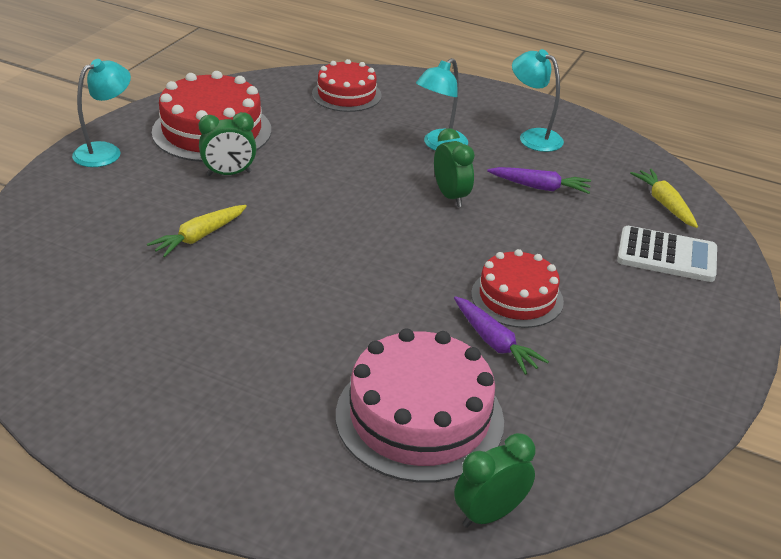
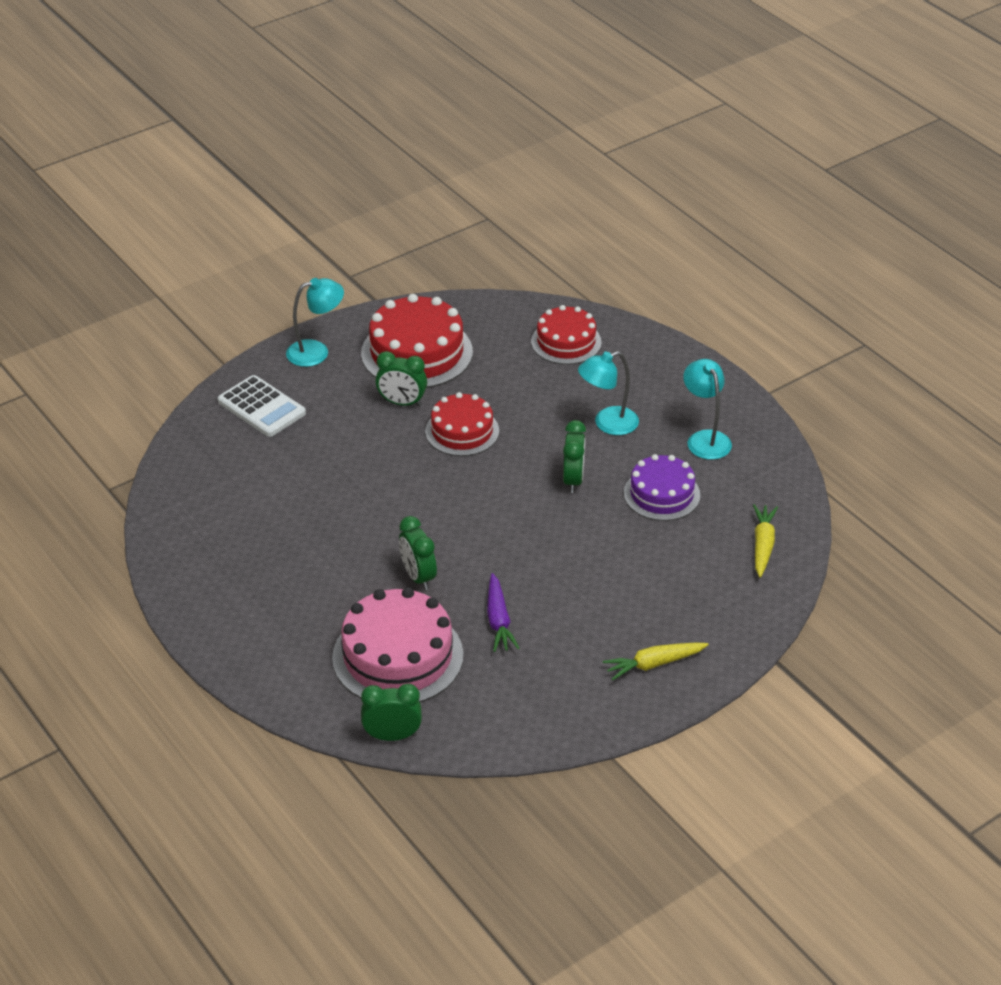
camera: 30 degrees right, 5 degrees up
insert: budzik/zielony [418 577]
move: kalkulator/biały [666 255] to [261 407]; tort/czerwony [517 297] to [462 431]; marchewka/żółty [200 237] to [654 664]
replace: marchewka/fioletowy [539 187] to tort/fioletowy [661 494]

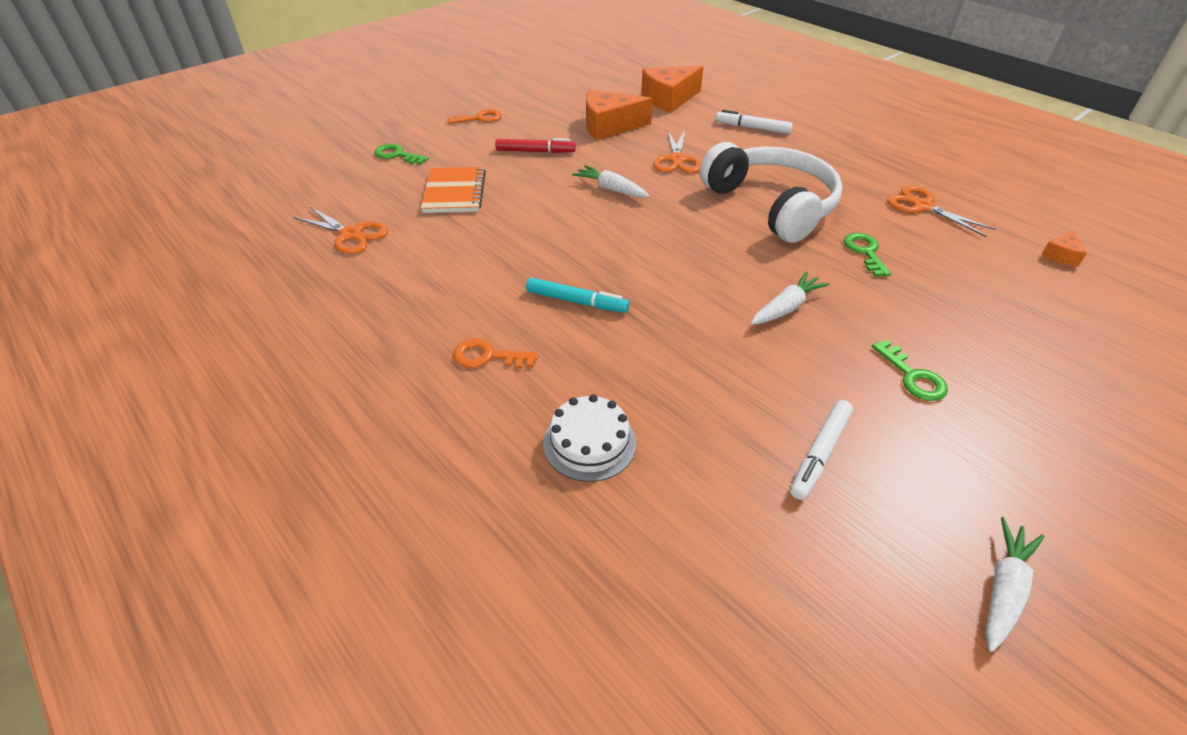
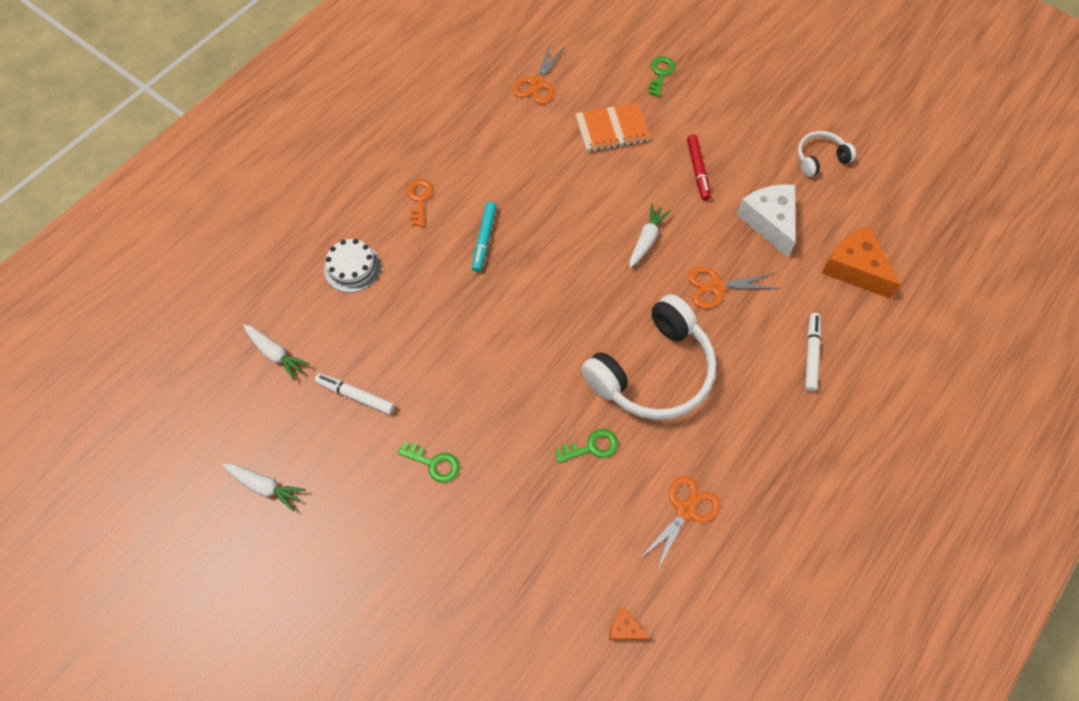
camera: 80 degrees right, 20 degrees up
delete: klucz/pomarańczowy [479 118]
insert: słuchawki/biały [820 158]
move: marchewka/biały [786 307] to [275 354]
recolor: ser/pomarańczowy [609 126] to ser/biały [769 221]
rotate: klucz/zielony [913 377] = [434 463] 120 degrees counterclockwise

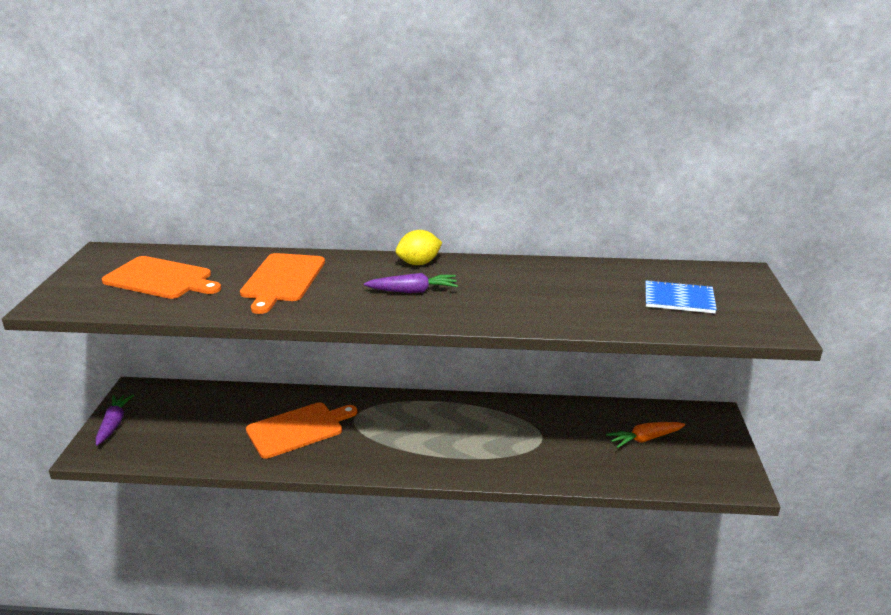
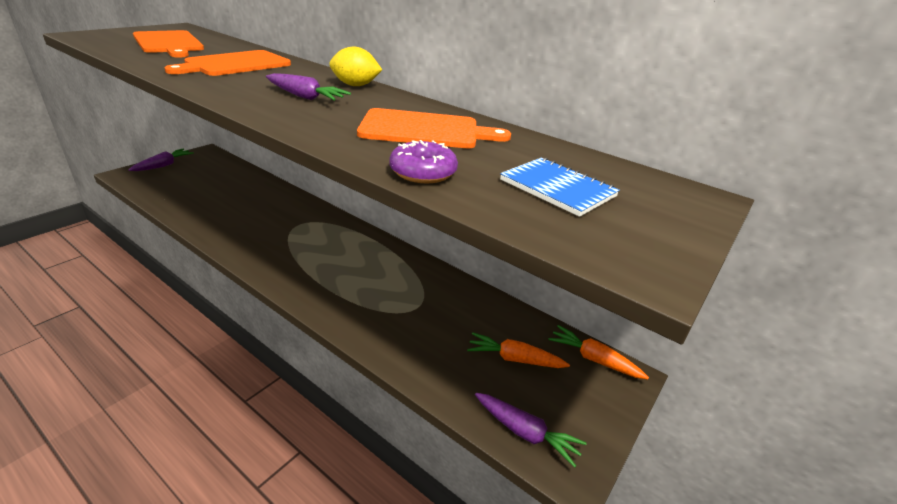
camera: 30 degrees right, 5 degrees up
insert: donut/fioletowy [423 172]; marchewka/fioletowy [525 433]; marchewka/pomarańczowy [593 359]
move: deska do krojenia/pomarańczowy [298 429] to [425 130]

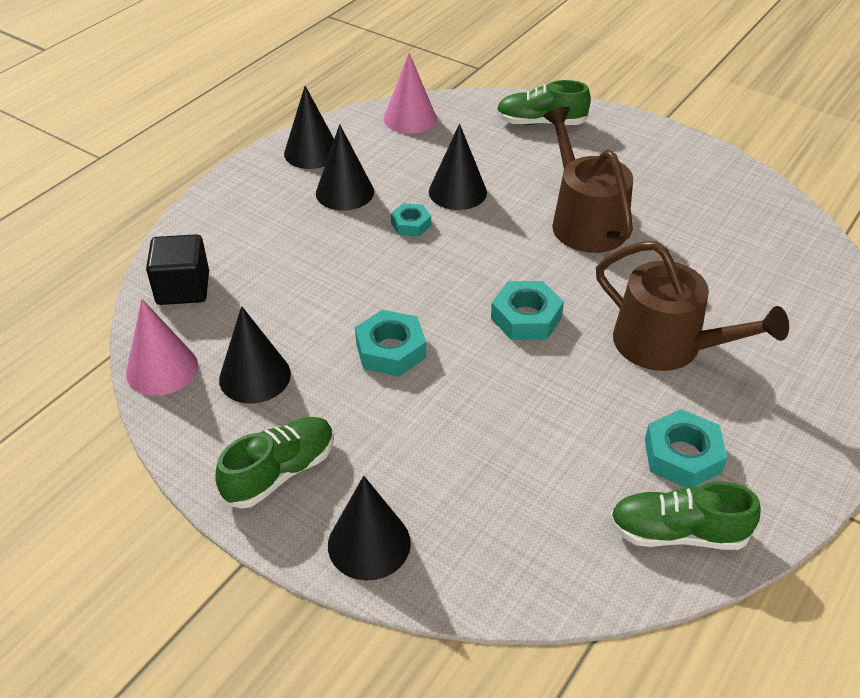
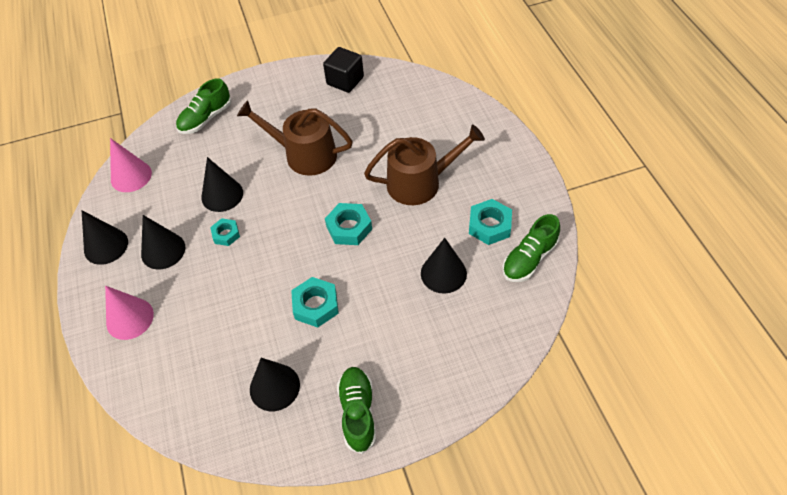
camera: 50 degrees left, 10 degrees up
move: stożek/różowy [162 369] to [130 318]; sześcian/czarny [183 288] to [345 81]; stożek/czarny [369 543] to [443 273]

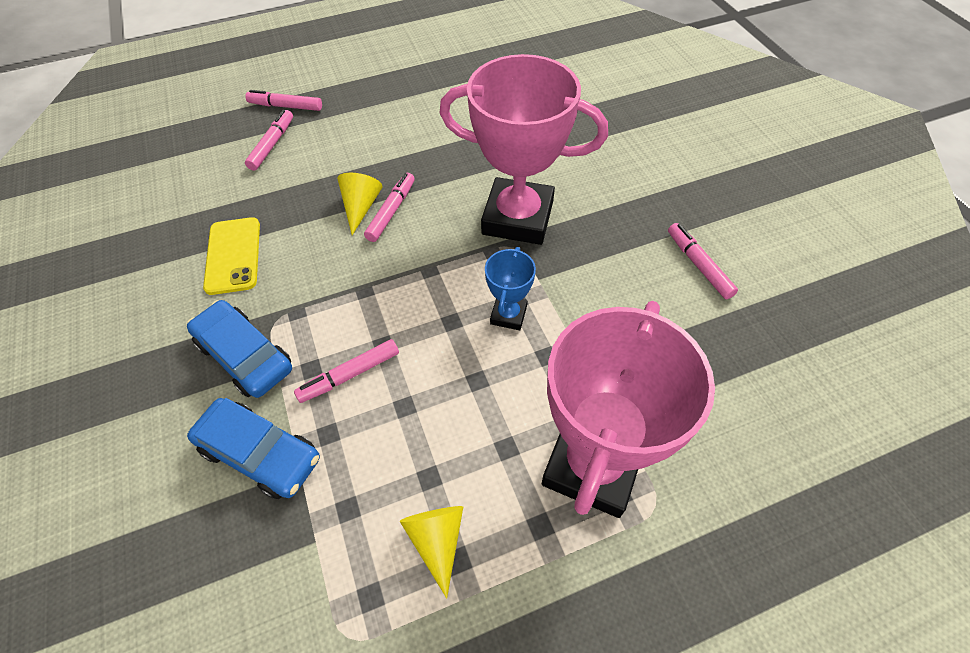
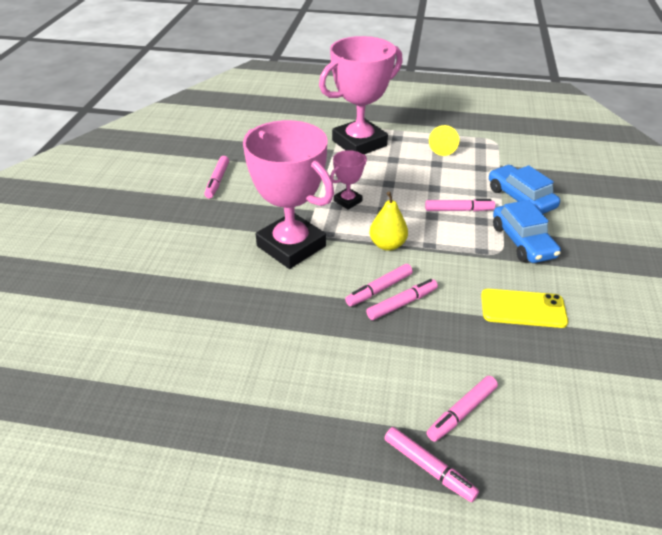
camera: 150 degrees left, 15 degrees down
insert: gruszka/żółty [387 245]
replace: stożek/żółty [361 207] to flamaster/różowy [402 304]
recolor: puchar/niebieski [508 315] to puchar/różowy [348 201]
rotate: telefon/żółty [233 255] = [523 309] 75 degrees clockwise

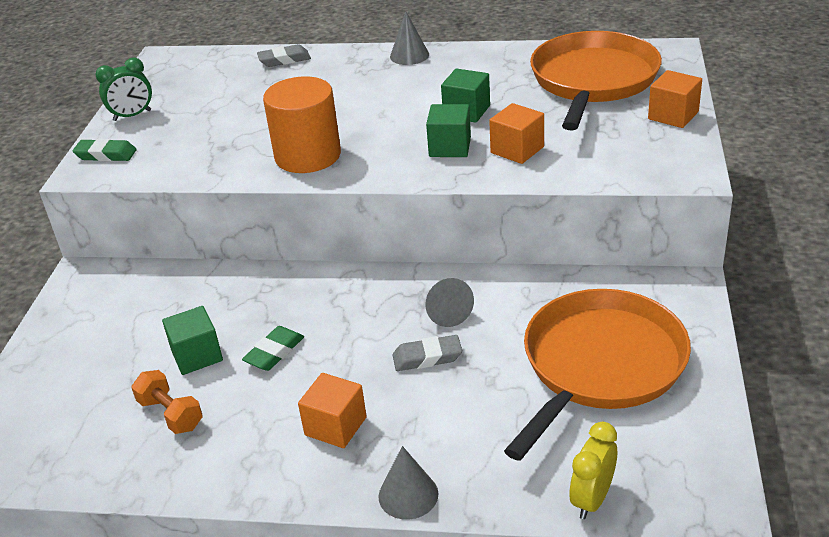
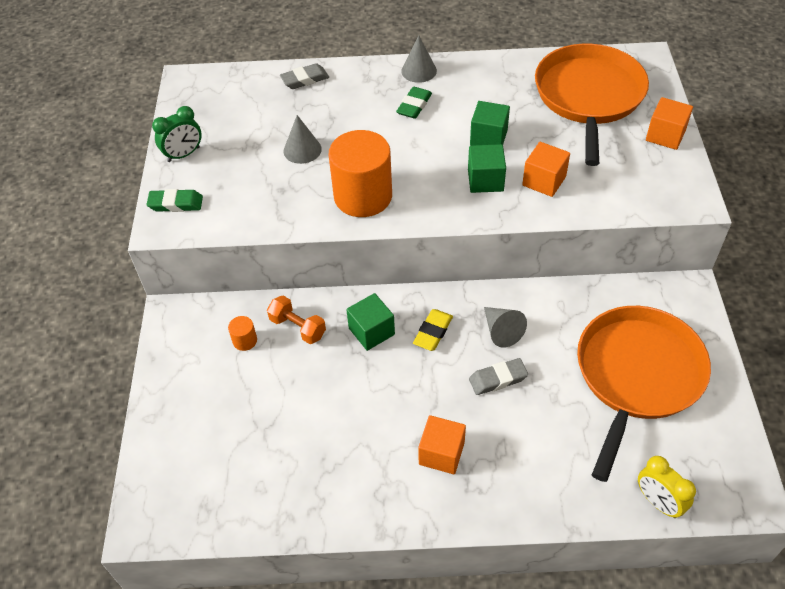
camera: 10 degrees left, 15 degrees up
insert: walec/pomarańczowy [245 340]; gumka do mazania/żółty [433 332]
move: hantel/pomarańczowy [170 414] to [297 327]; stożek/szary [408 495] to [302 150]; sześcian/zielony [197 355] to [371 331]; gumka do mazania/zielony [274 352] to [414 106]
rotate: budzik/żółty [592 499] = [658 502] 60 degrees counterclockwise

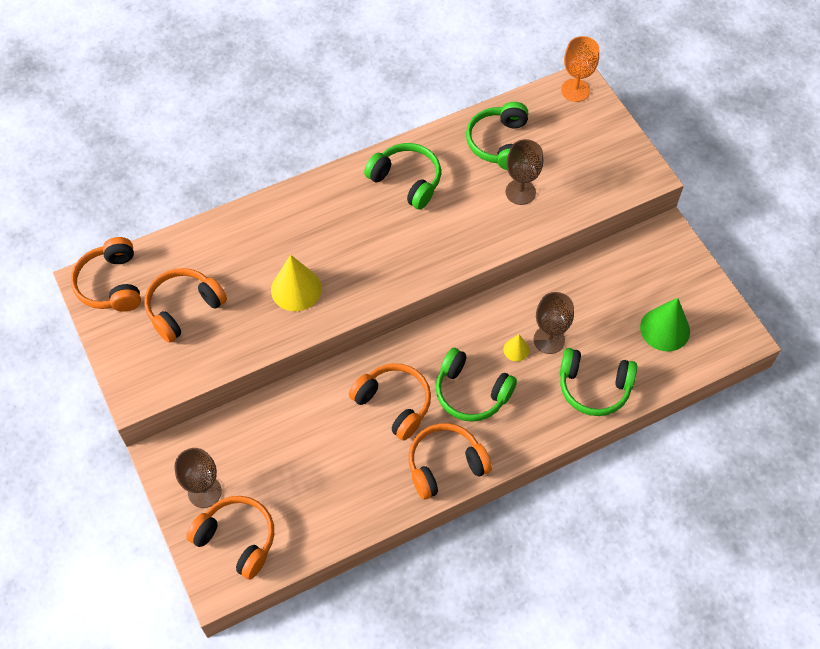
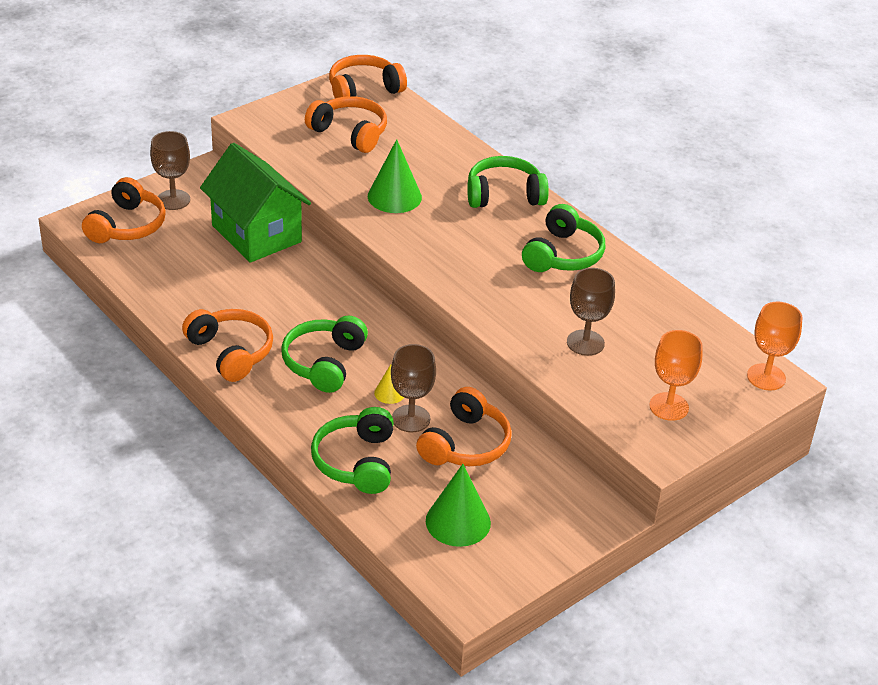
camera: 75 degrees right, 20 degrees down
insert: domek/zielony [256 234]; kielich/pomarańczowy [669 406]
move: słuchawki/pomarańczowy [394 404] to [465 444]; słuchawki/zielony [499 143] to [504 195]
recolor: stożek/żółty [296 289] to stożek/zielony [394 196]

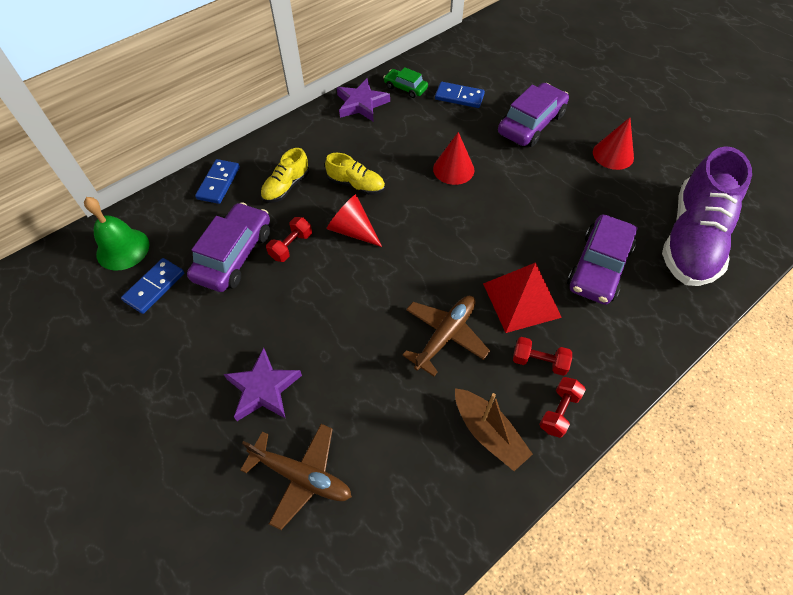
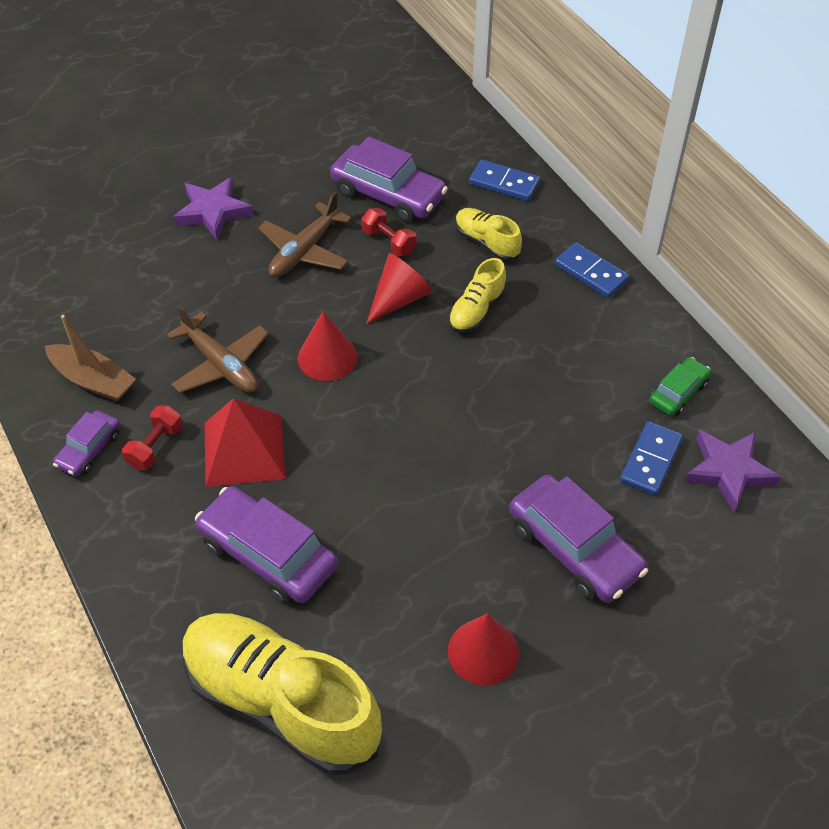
camera: 100 degrees right, 5 degrees down
delete: dzwonek/zielony [123 249]
move: samolot/brązowy [301 476] to [304 251]; stożek/czerwony [453 169] to [327 357]; kostka domina/niebieski [154 287] to [591 273]; gwiazda/fioletowy [361 104] to [728 471]
replace: hantel/czerwony [559 411] to samochód/fioletowy [89 449]
recolor: but/fioletowy [691 239] to but/żółty [281 702]
rotate: łódka/brązowy [488 433] = [93 380] 120 degrees counterclockwise

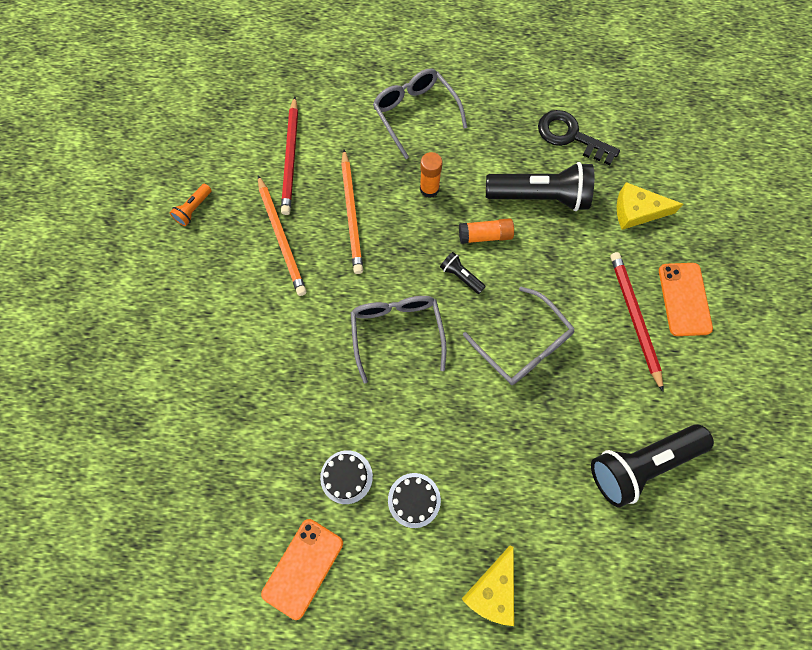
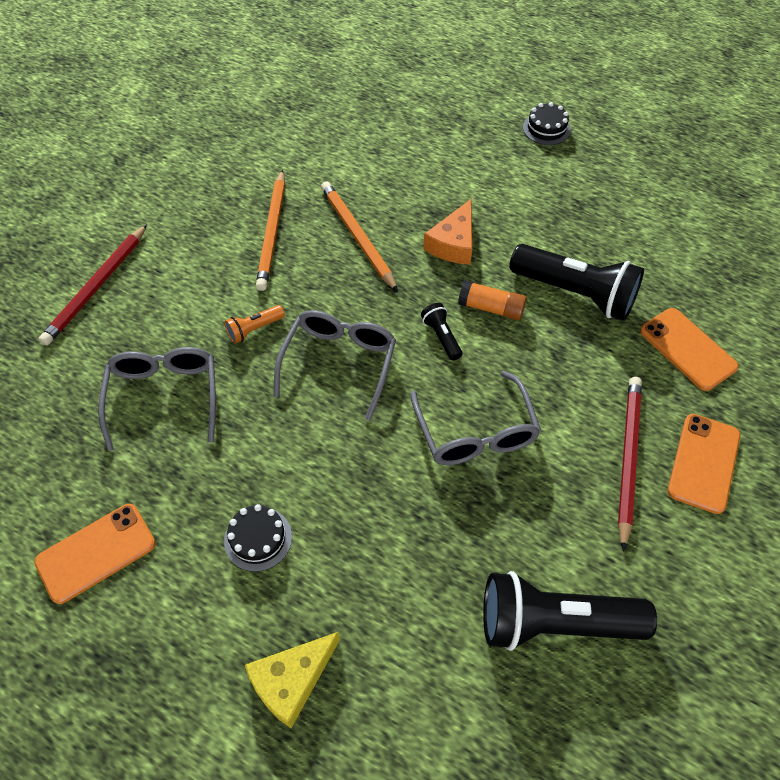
camera: 25 degrees right, 15 degrees down
delete: klucz/czarny [570 136]
move: ołówek/czerwony [291 158] to [97 287]; okulary/szary [415 113] to [164 396]; latarka/pomarańczowy [194 209] to [254 329]; tort/czarny [346 477] to [546 129]
replace: klej w sztyfcie/pomarańczowy [429 189] to ser/pomarańczowy [453 243]; ser/żółty [637 211] to telefon/pomarańczowy [687 349]
rotate: ołówek/pomarańczowy [352 214] = [357 237] 135 degrees clockwise

